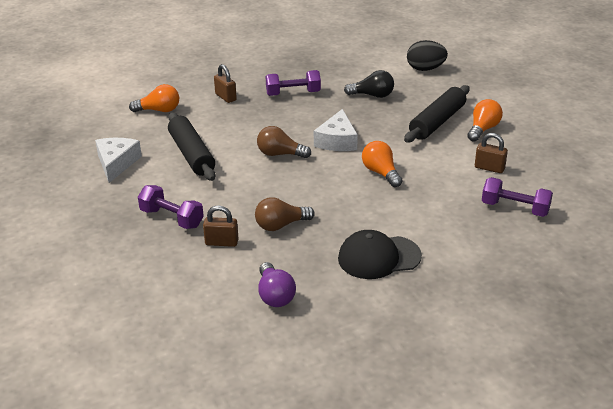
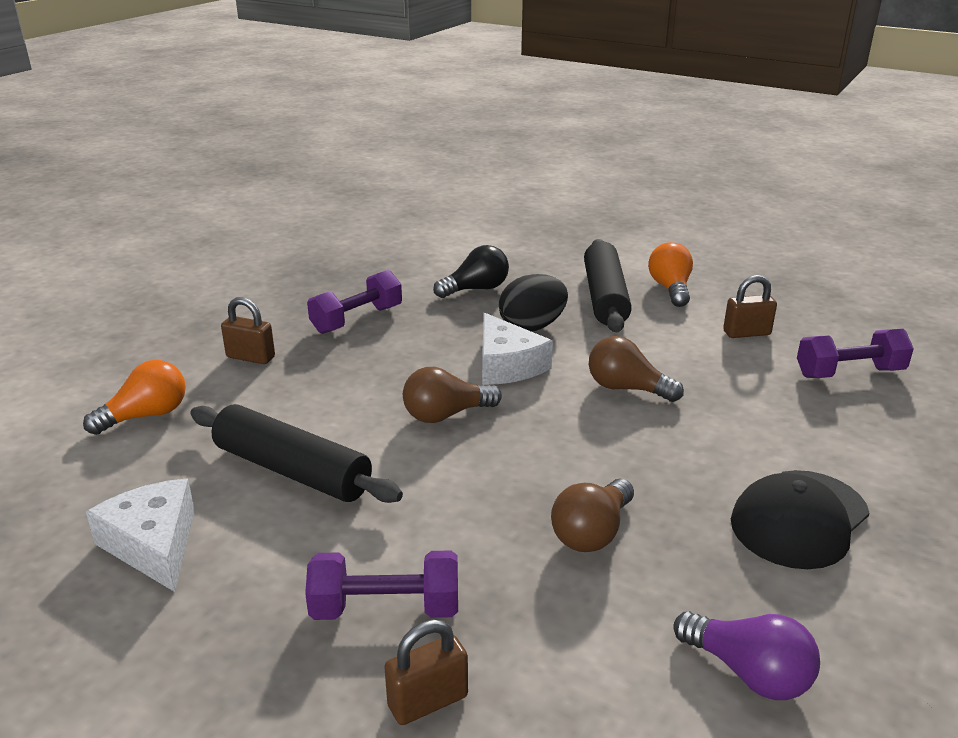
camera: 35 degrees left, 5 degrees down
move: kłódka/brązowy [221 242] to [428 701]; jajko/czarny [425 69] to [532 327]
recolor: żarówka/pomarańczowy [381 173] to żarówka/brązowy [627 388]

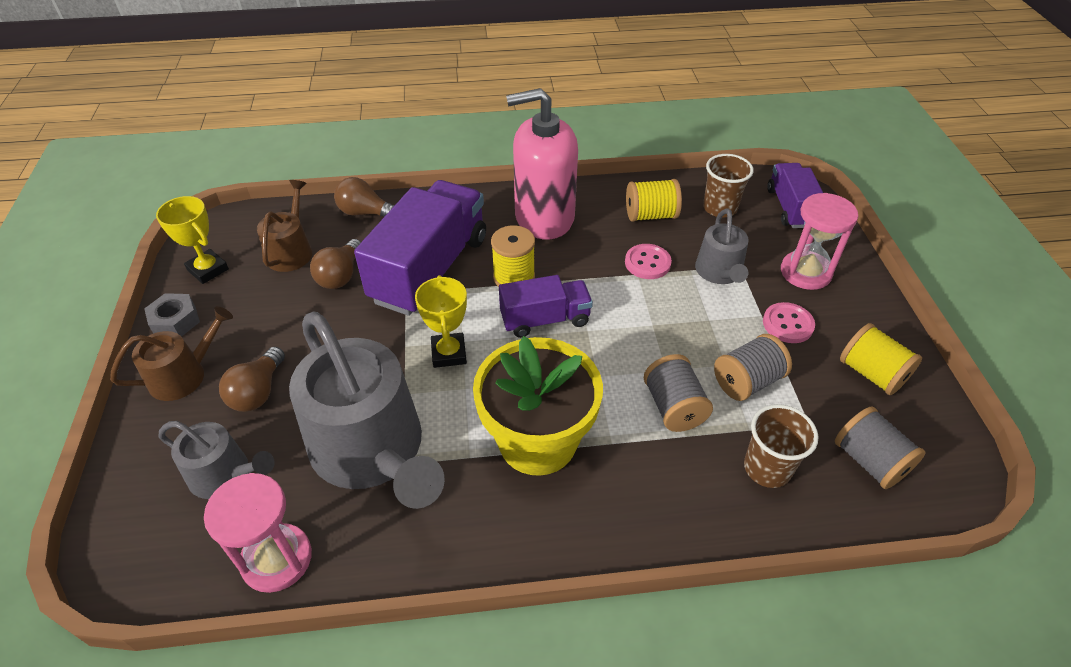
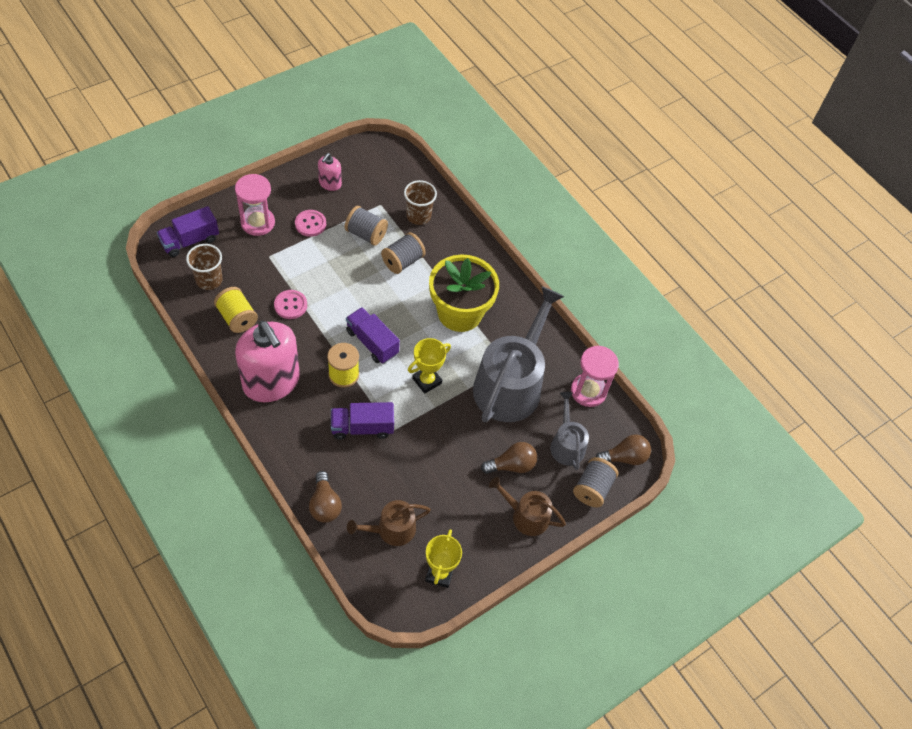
camera: 125 degrees left, 10 degrees up
delete: nakrętka/szary [175 321]; konewka/szary [719 272]
move: szpulka/szary [869 461] to [592 488]; żarówka/brązowy [341 275] to [624 457]
replace: szpulka/żółty [871 373] to dozownik mydła/różowy [330 183]
resize: ciężarówka/fioletowy [430 269] = [362 427] x0.56

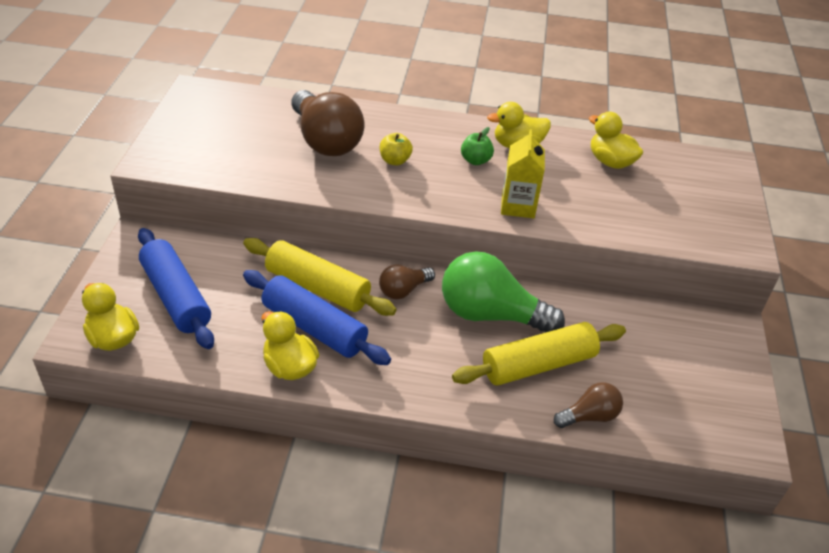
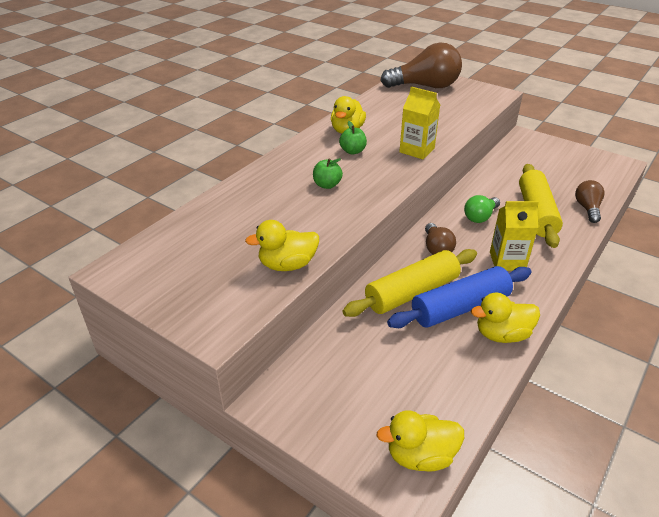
camera: 60 degrees left, 5 degrees down
delete: wałek do ciasta/niebieski [176 297]
insert: karton mleka/żółty [507 261]
move: kaczka/żółty [610 162] to [287 265]; żarówka/brązowy [325 141] to [425 86]
recolor: jabłko/żółty [395 161] to jabłko/zielony [327 185]
resize: żarówka/zielony [491 314] = [480 217] x0.52

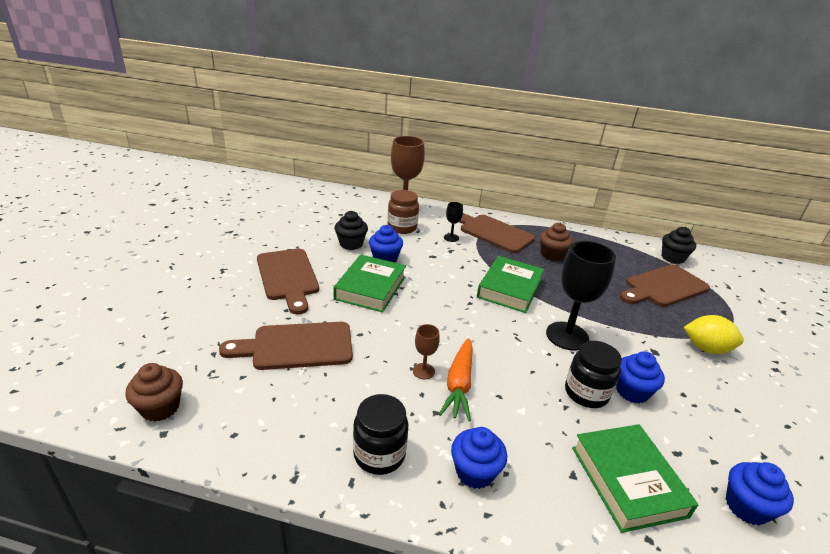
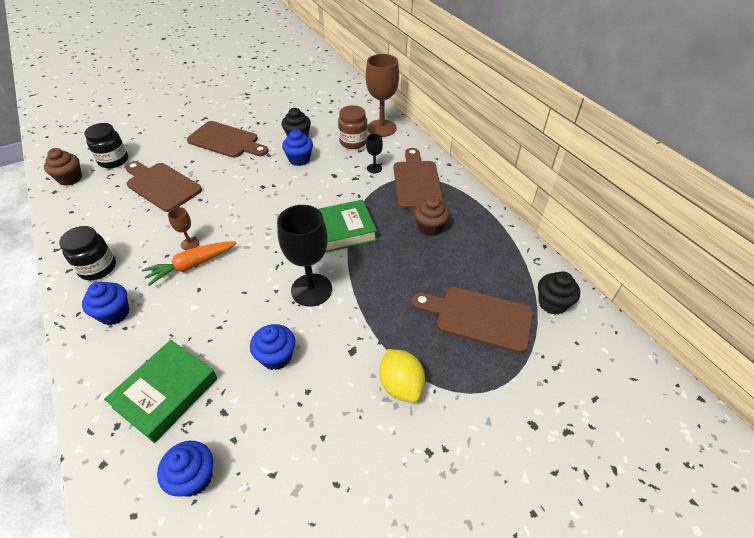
camera: 50 degrees right, 15 degrees up
delete: książka/zielony [370 288]
move: słoik/czarny [586 393] to [113 160]
rotate: deska do krojenia/brązowy [288 277] = [226 141] 90 degrees counterclockwise

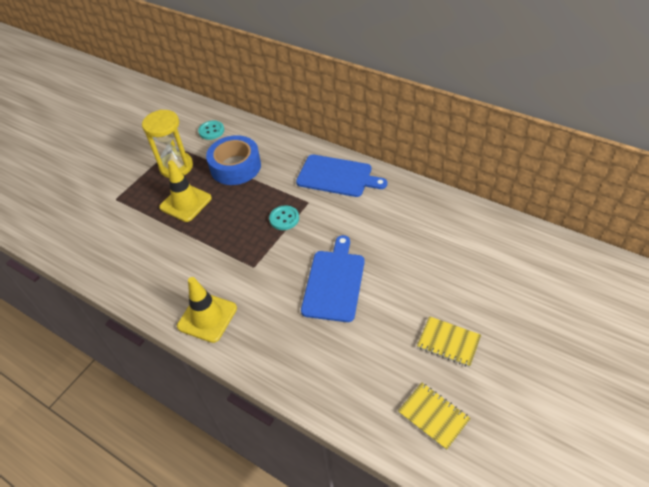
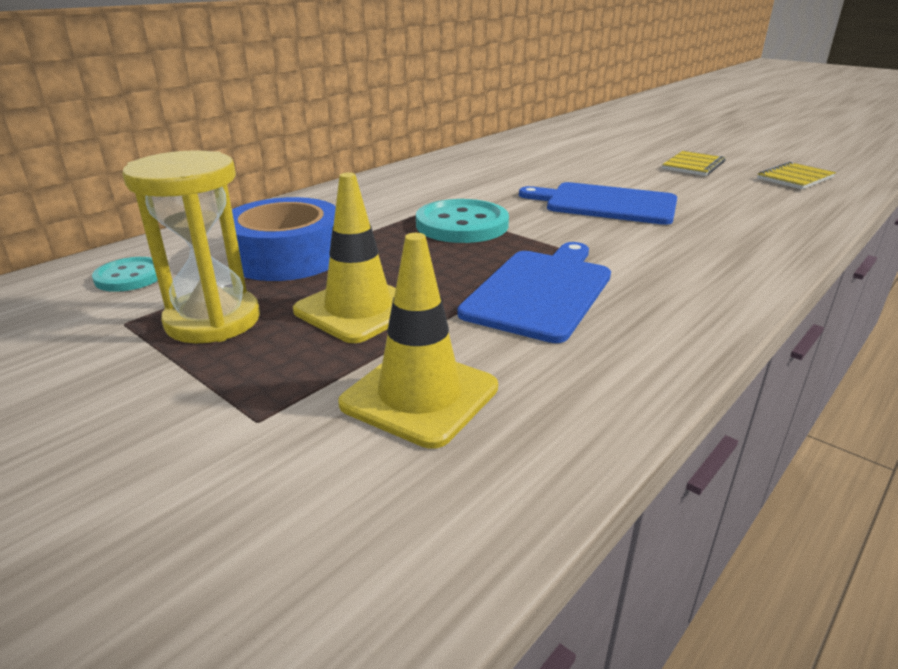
camera: 85 degrees left, 20 degrees down
move: pachołek/żółty [207 317] to [420 396]; deska do krojenia/niebieski [337 176] to [541 291]
resize: guzik/turkusowy [284 218] = [462 225] x1.72

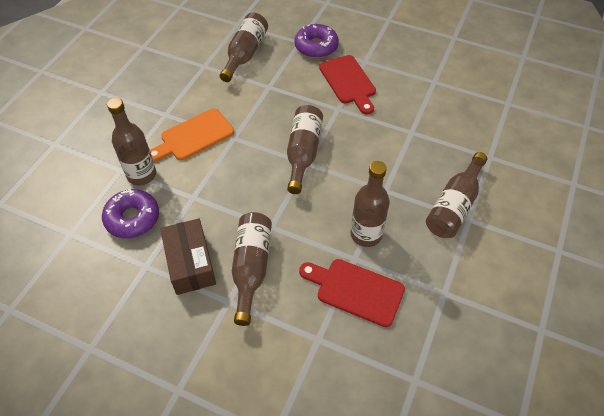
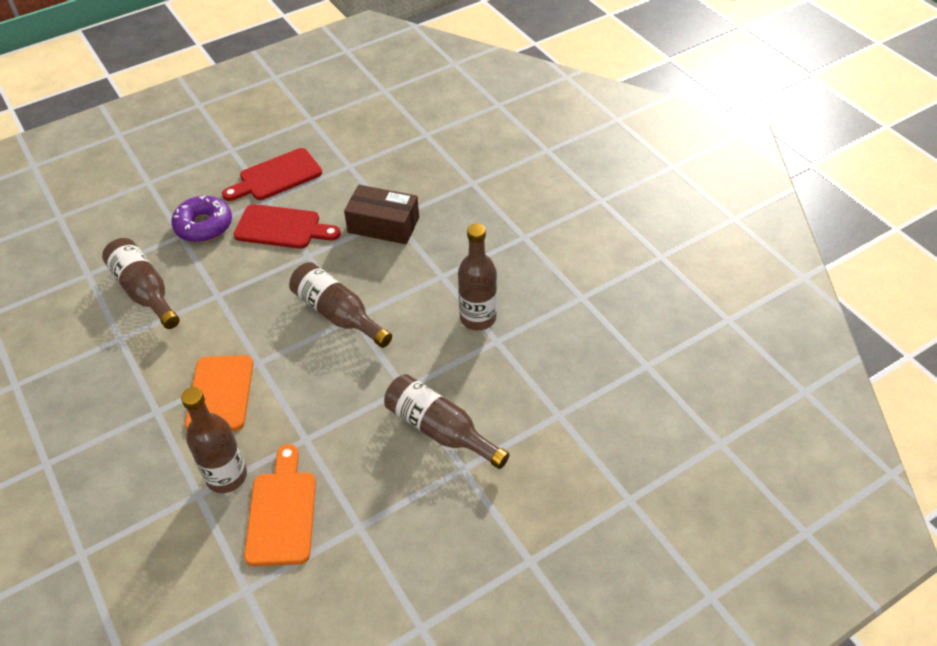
camera: 55 degrees left, 5 degrees down
delete: butelka/brązowy [454 205]
move: deska do krojenia/czerwony [355 290] to [276 176]; pudełko/brązowy [190 263] to [383 225]
replace: donut/fioletowy [132 218] to deska do krojenia/pomarańczowy [282 512]

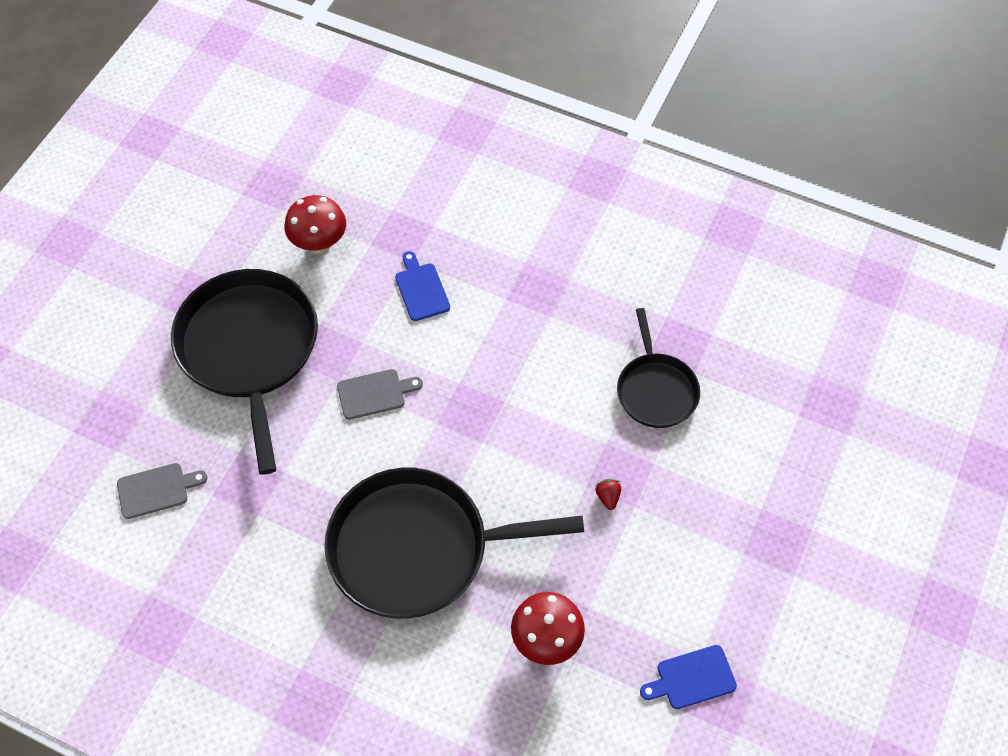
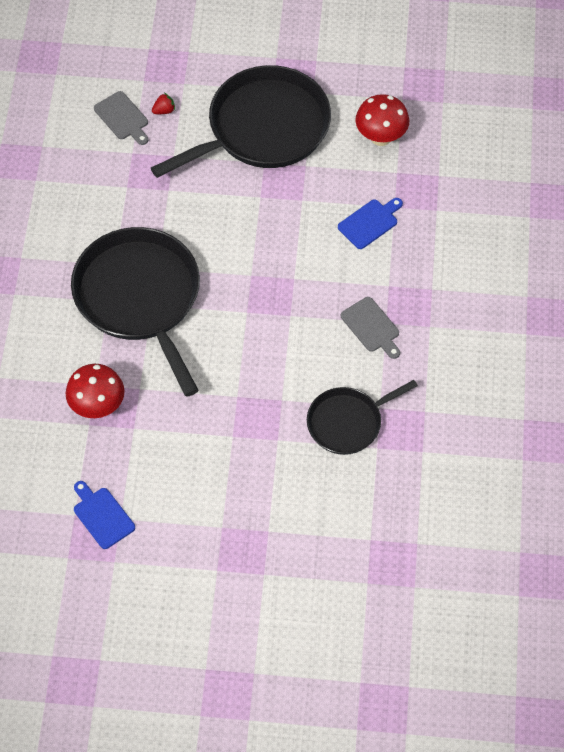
camera: 70 degrees right, 0 degrees up
move: truskawka/czerwony [608 497] to [164 110]; deska do krojenia/szary [375 393] to [371 327]

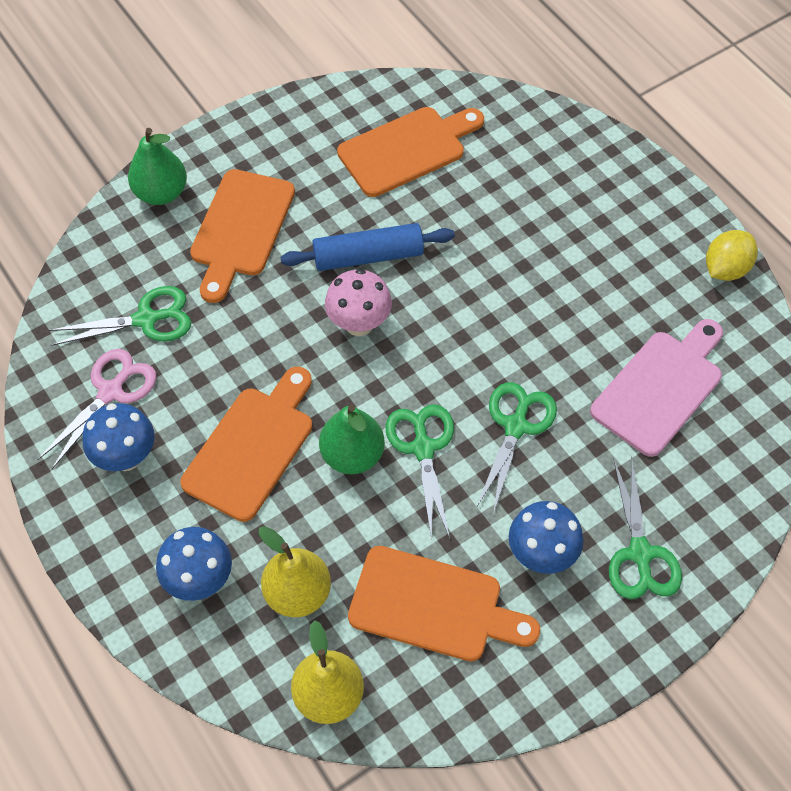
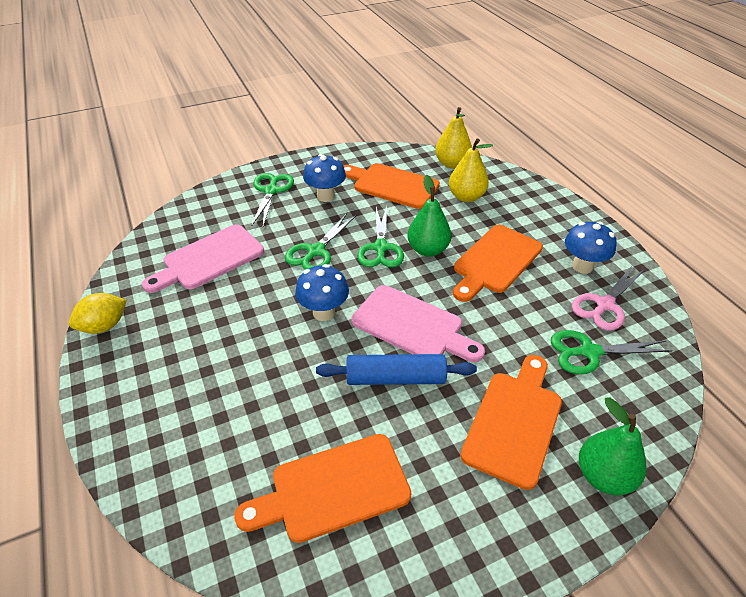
camera: 170 degrees left, 15 degrees down
move: grzyb/niebieski [200 580] to [324 312]
replace: grzyb/różowy [359 324] to deska do krojenia/różowy [412 325]

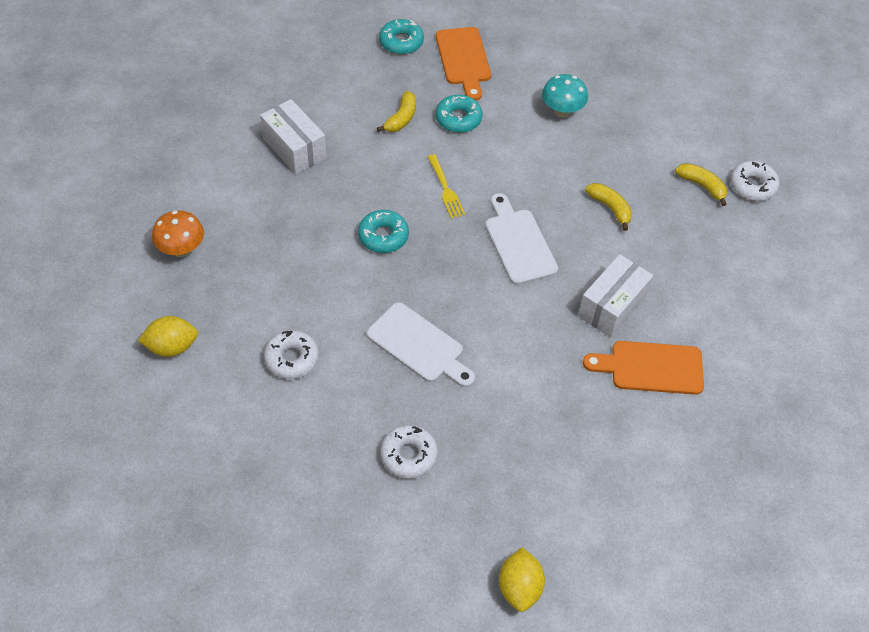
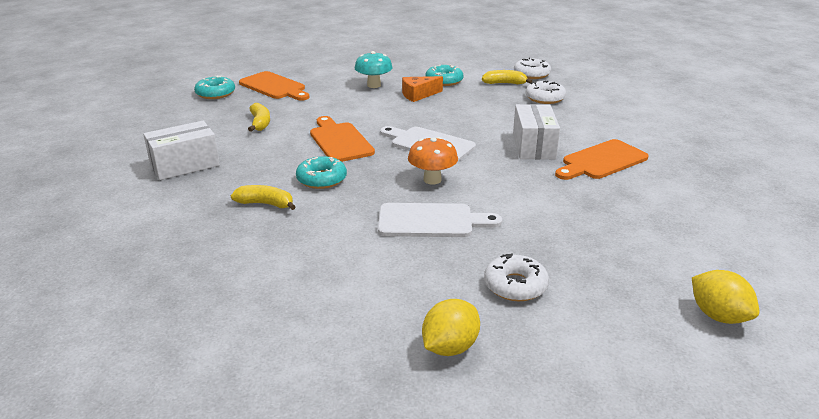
camera: 35 degrees left, 25 degrees down
insert: ser/pomarańczowy [418 95]
move: banan/żółty [610 208] to [265 204]; grzyb/pomarańczowy [181 249] to [432 180]; cytryna/żółty [172 347] to [450 347]; donut/turkusowy [458 119] to [444 81]; donut/biały [292 359] to [545 98]
replace: widelec/żółty [445 189] to deska do krojenia/pomarańczowy [339 141]
rotate: pudełko/biały [294 148] = [184 165] 45 degrees counterclockwise

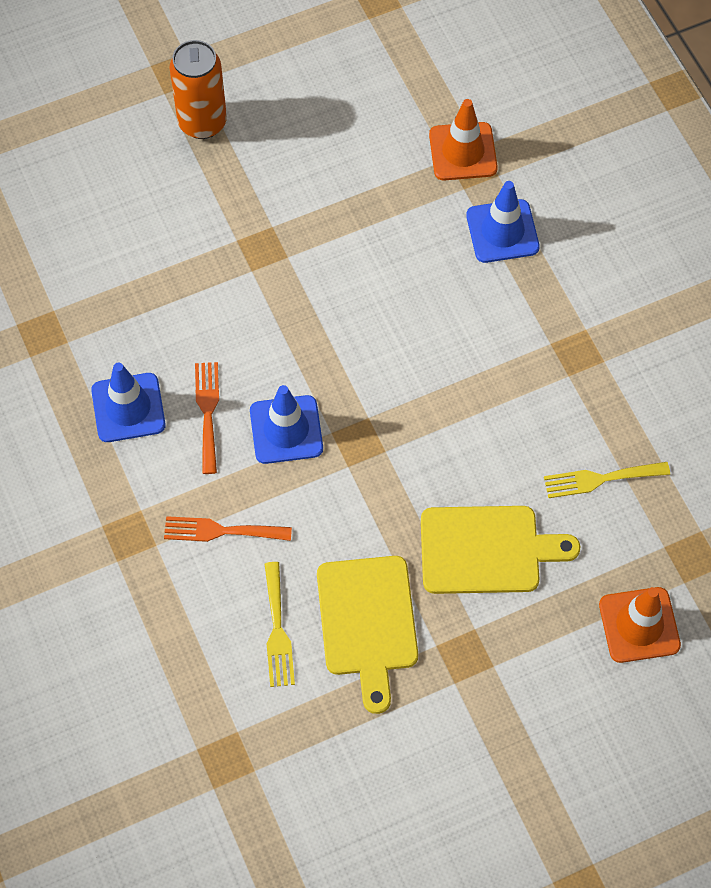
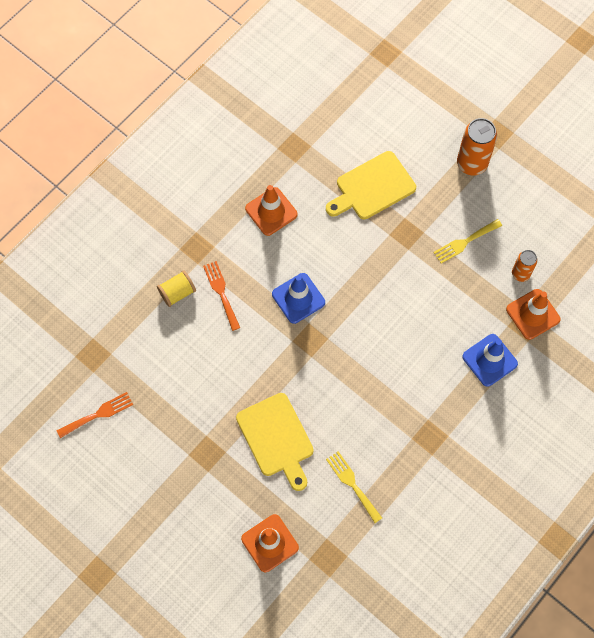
camera: 65 degrees right, 5 degrees up
insert: szpulka/żółty [177 293]; puszka/pomarańczowy [520 274]
move: widelec/pomarańczowy [207 411] to [98 414]; deska do krojenia/żółty [367 622] to [372 187]; widelec/żółty [277 631] to [465 242]
recolor: pachołek/niebieski [128 408] to pachołek/pomarańczowy [271 211]

